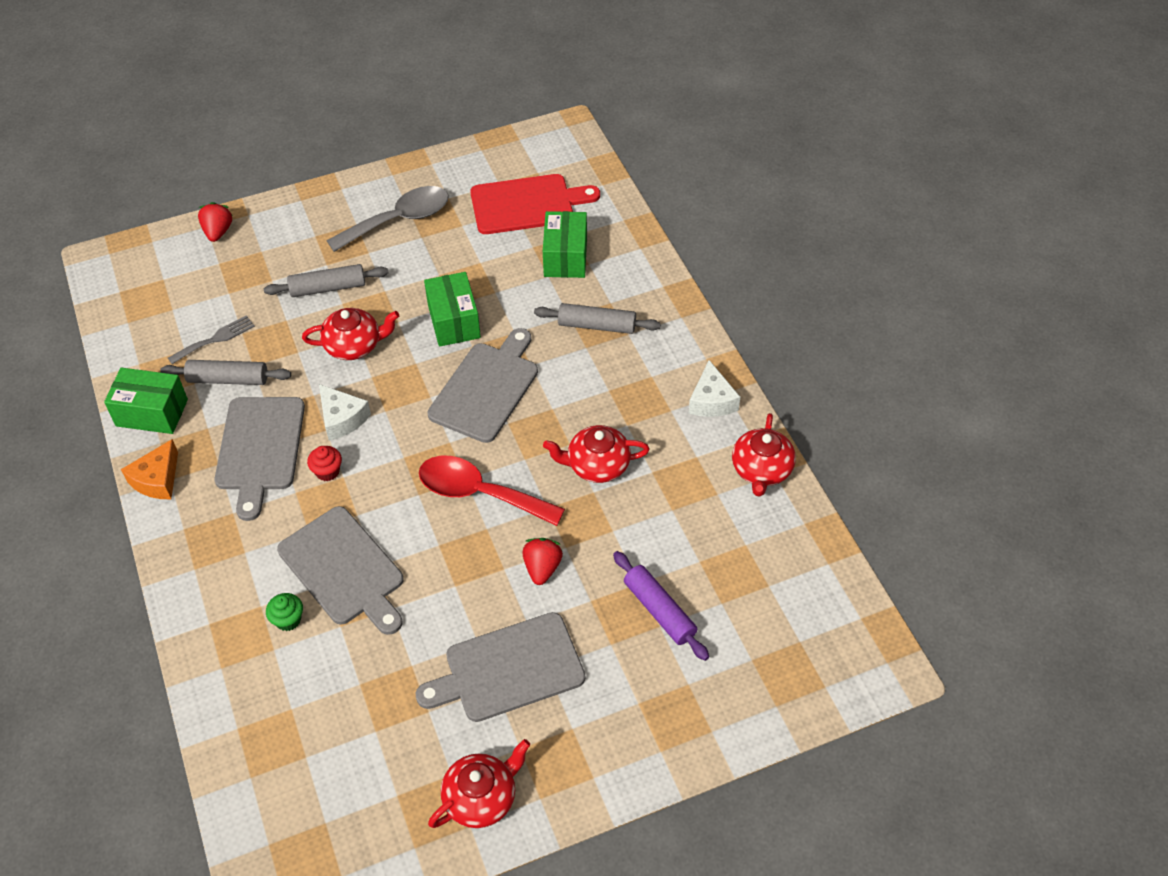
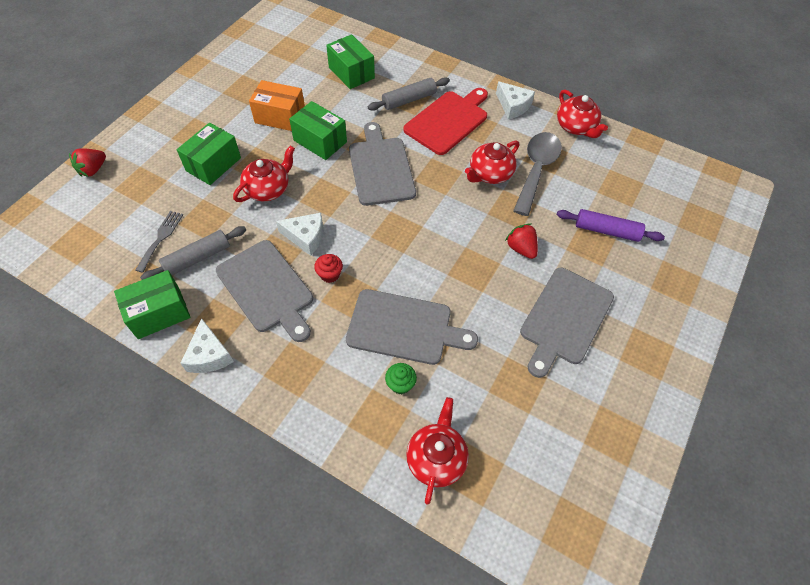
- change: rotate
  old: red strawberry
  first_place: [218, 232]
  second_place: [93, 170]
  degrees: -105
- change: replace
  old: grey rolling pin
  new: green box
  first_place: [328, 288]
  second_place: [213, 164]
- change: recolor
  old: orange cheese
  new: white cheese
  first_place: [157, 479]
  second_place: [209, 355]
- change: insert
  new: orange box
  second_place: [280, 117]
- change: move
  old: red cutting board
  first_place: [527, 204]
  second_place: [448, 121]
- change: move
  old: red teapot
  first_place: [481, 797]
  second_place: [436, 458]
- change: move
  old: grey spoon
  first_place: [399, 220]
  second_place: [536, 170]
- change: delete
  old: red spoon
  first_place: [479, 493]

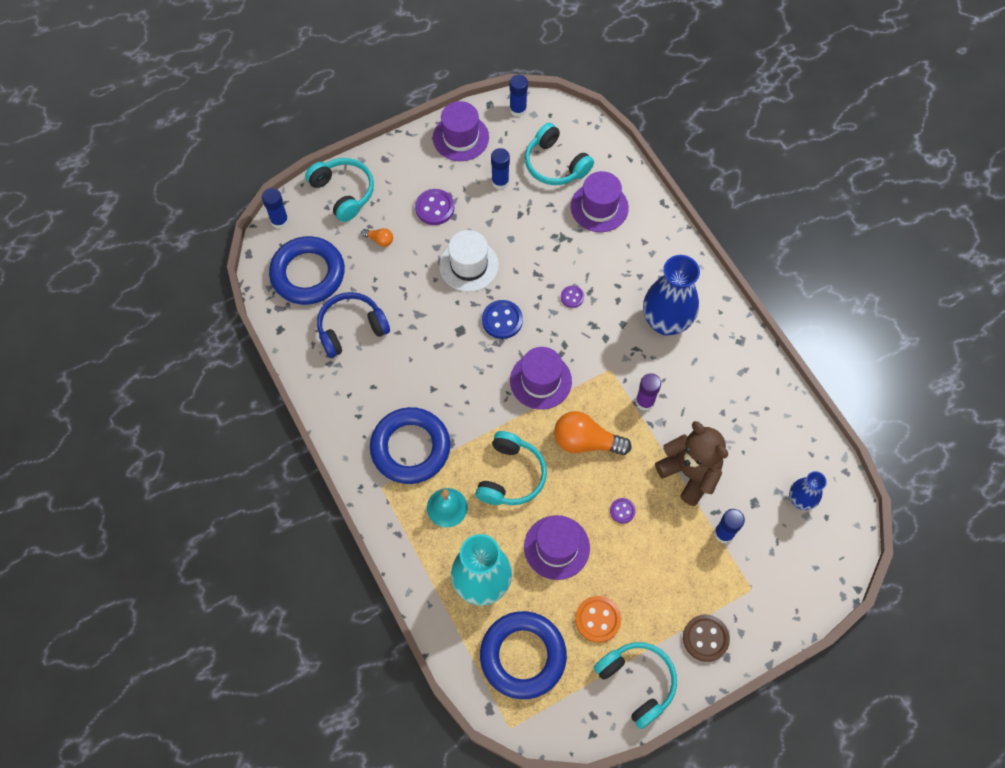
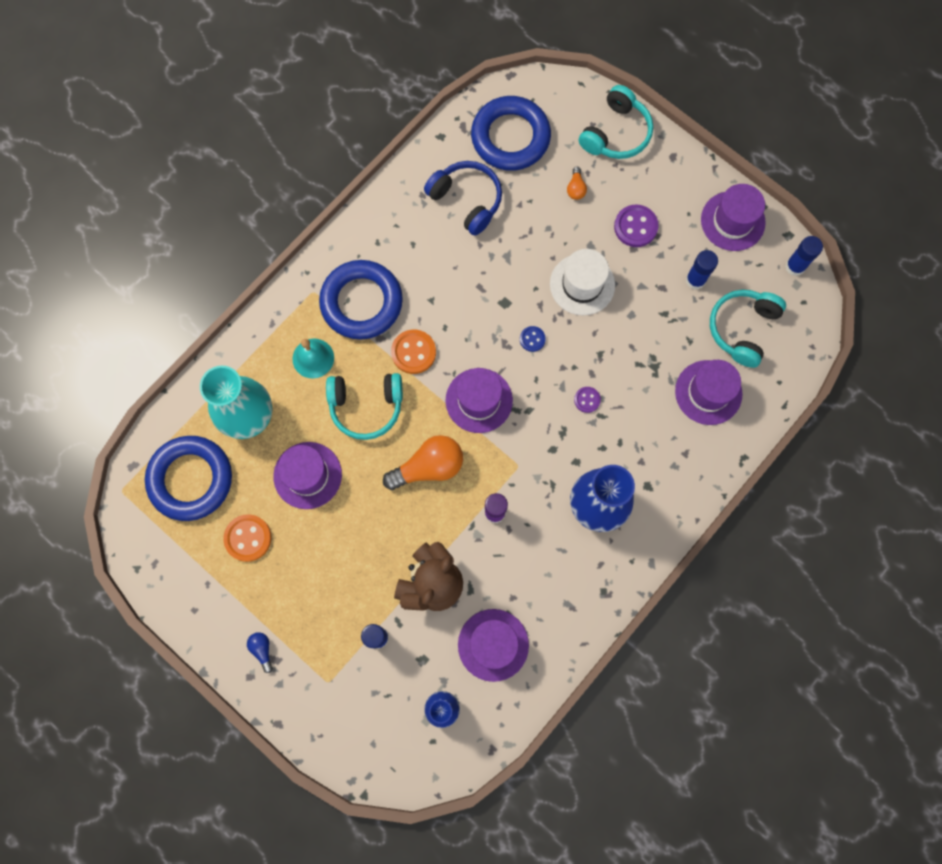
- change: replace
  old: brown button
  new: blue light bulb
  first_place: [705, 638]
  second_place: [262, 650]
- change: rotate
  old: orange light bulb
  first_place: [586, 441]
  second_place: [428, 467]
  degrees: 75
- change: insert
  new: orange button
  second_place: [413, 352]
- change: insert
  new: purple hat
  second_place: [493, 645]
- change: resize
  old: blue button
  first_place: [502, 320]
  second_place: [532, 339]
  factor: 0.58
- change: delete
  old: blue glue stick
  first_place: [279, 221]
- change: delete
  old: turquoise headphones
  first_place: [637, 682]
- change: delete
  old: purple button
  first_place: [622, 511]

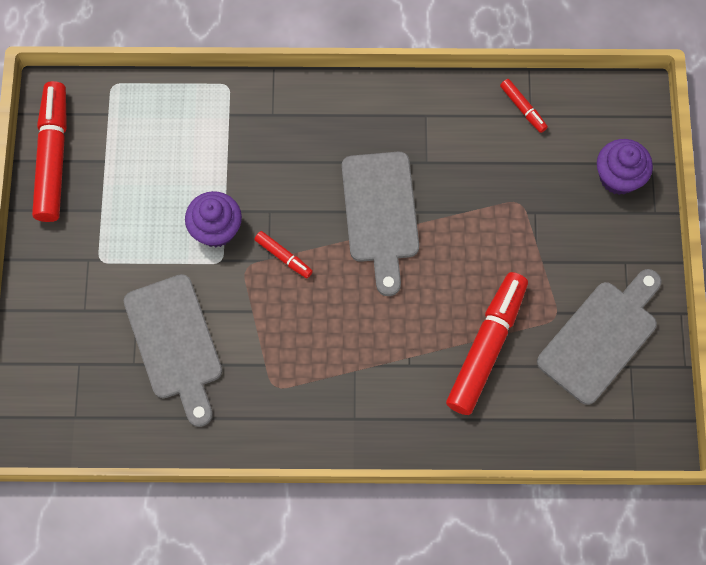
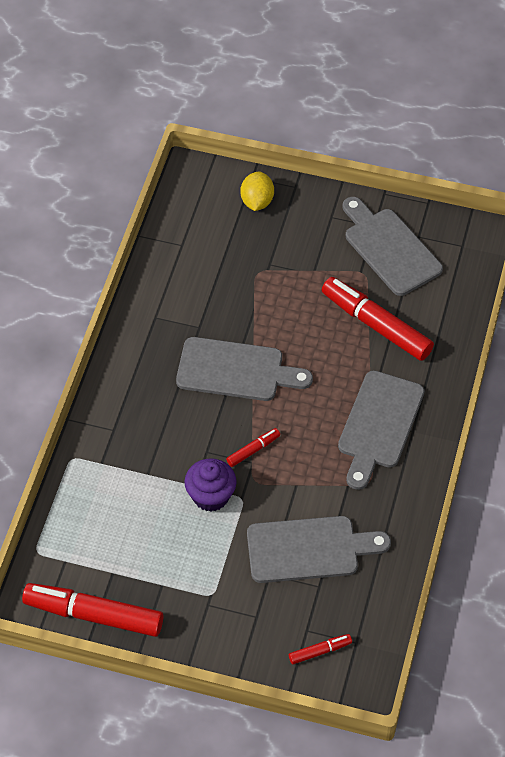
- change: replace
  old: purple cupcake
  new: yellow lemon
  first_place: [618, 177]
  second_place: [257, 201]
- change: move
  old: red marker
  first_place: [523, 108]
  second_place: [320, 651]
- change: insert
  new: grey cutting board
  second_place: [379, 425]

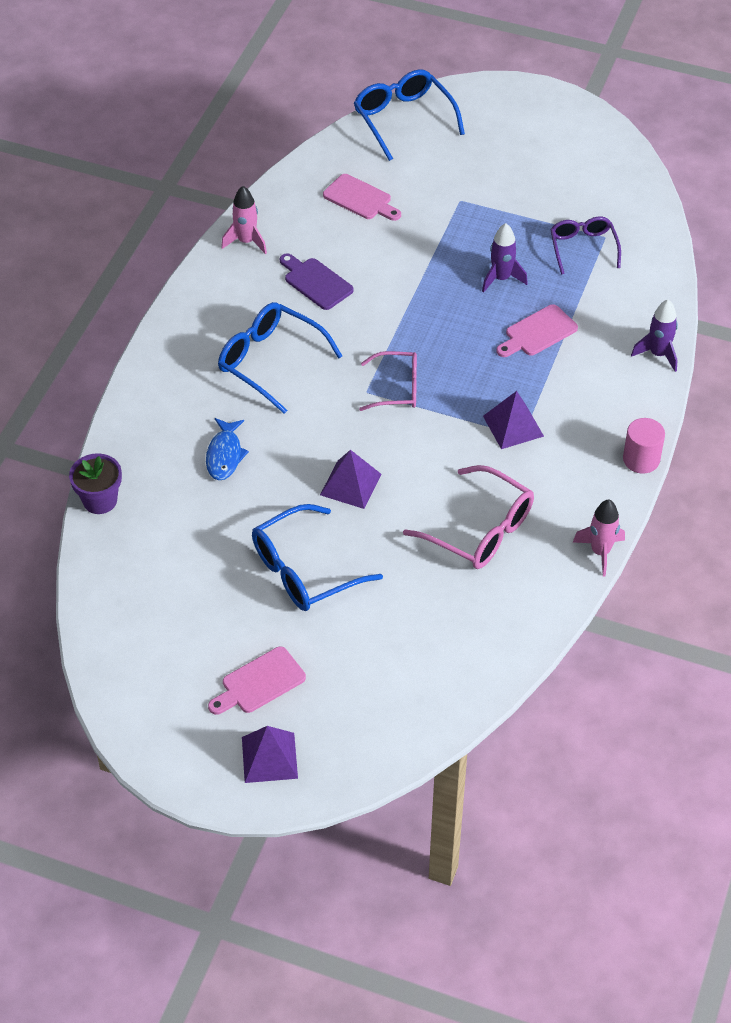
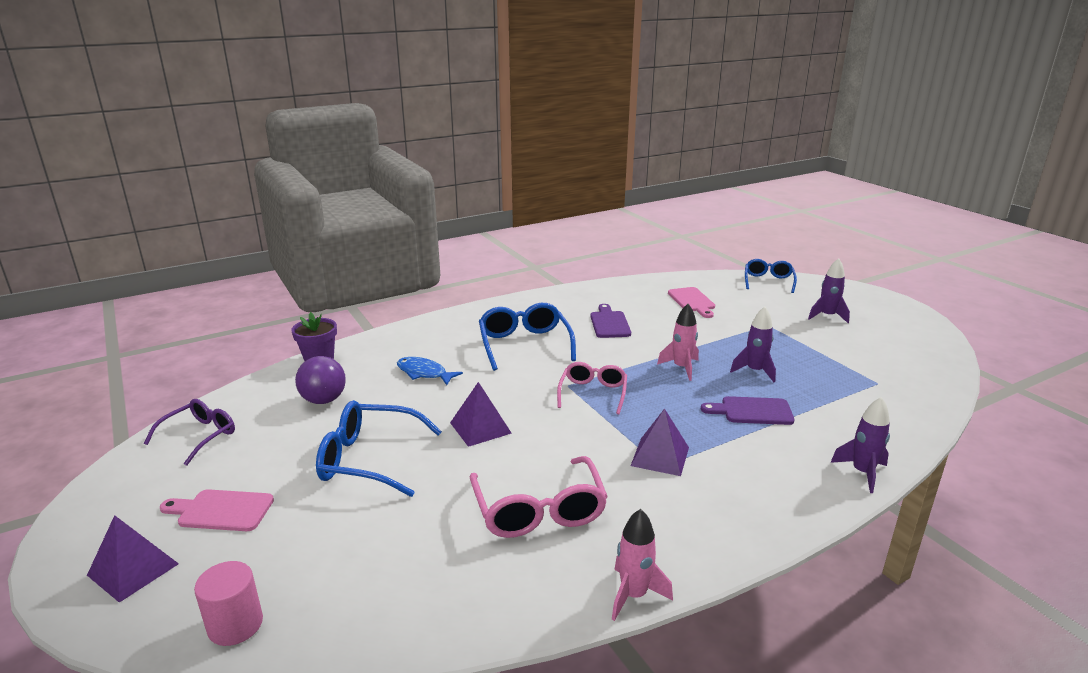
- change: move
  old: purple glasses
  first_place: [583, 248]
  second_place: [200, 436]
- change: move
  old: pink cylinder
  first_place: [641, 459]
  second_place: [235, 625]
- change: insert
  new: purple ball
  second_place: [324, 400]
- change: rotate
  old: blue fish
  first_place: [224, 455]
  second_place: [424, 373]
  degrees: 75
- change: rotate
  old: pink glasses
  first_place: [397, 388]
  second_place: [593, 393]
  degrees: -120
- change: move
  old: pink rocket
  first_place: [246, 241]
  second_place: [681, 368]
- change: recolor
  old: pink cutting board
  new: purple cutting board
  first_place: [538, 333]
  second_place: [752, 411]
- change: resize
  old: blue glasses
  first_place: [403, 119]
  second_place: [768, 281]
  factor: 0.66
- change: insert
  new: purple rocket
  second_place: [827, 316]

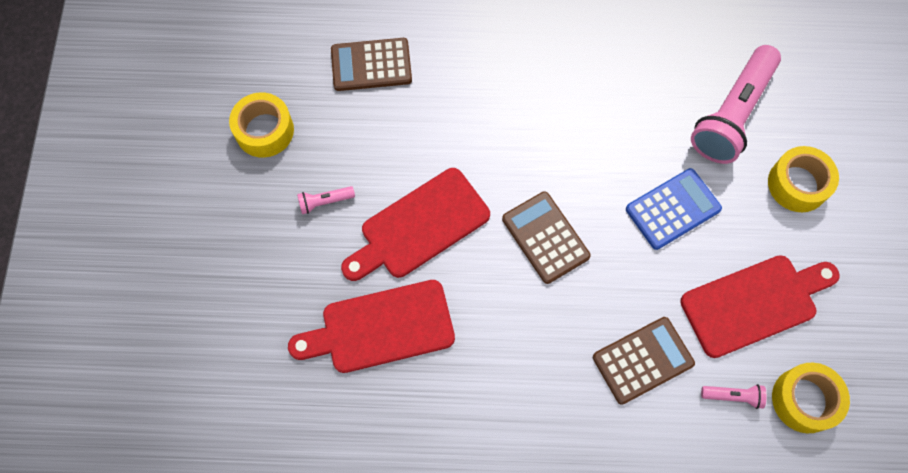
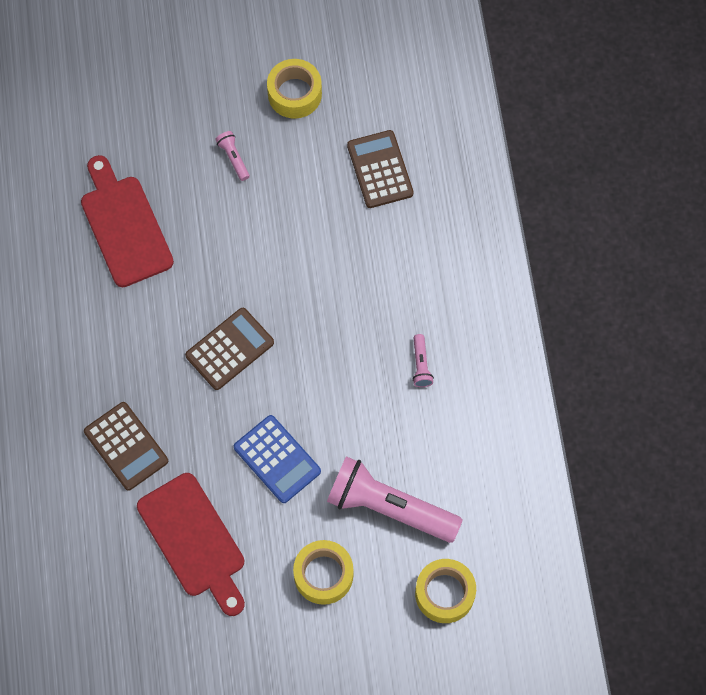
- change: move
  old: pink flashlight
  first_place: [733, 396]
  second_place: [421, 365]
- change: move
  old: yellow tape
  first_place: [804, 400]
  second_place: [444, 593]
- change: delete
  old: red cutting board
  first_place: [419, 226]

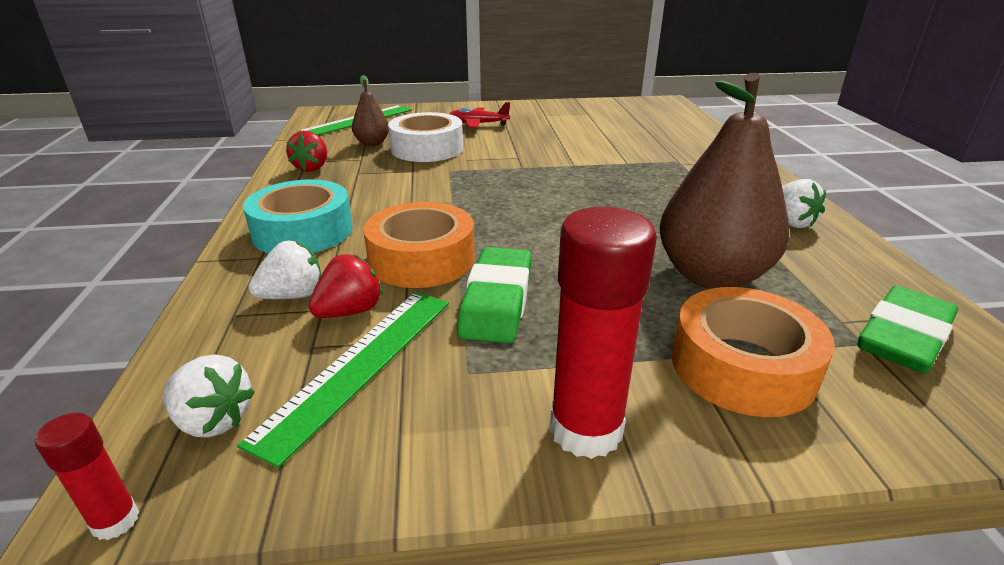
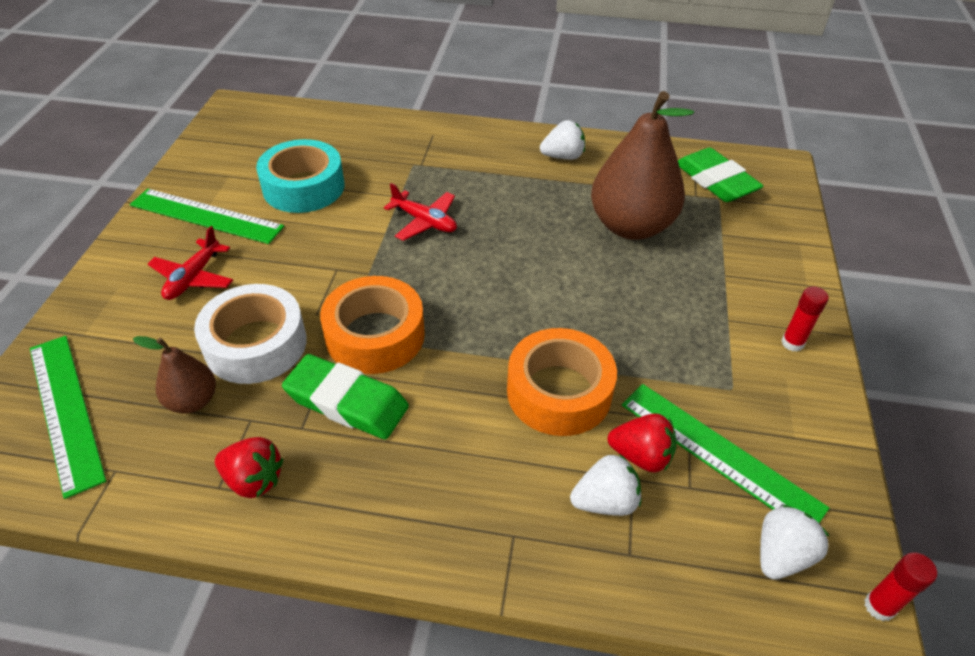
- change: insert
  new: green ruler
  second_place: [206, 216]
- change: move
  old: turquoise tape
  first_place: [303, 231]
  second_place: [303, 187]
- change: move
  old: green eraser
  first_place: [497, 301]
  second_place: [347, 402]
- change: move
  old: orange tape
  first_place: [742, 366]
  second_place: [375, 335]
- change: insert
  new: red plane
  second_place: [425, 222]
- change: rotate
  old: white strawberry
  first_place: [293, 295]
  second_place: [605, 501]
  degrees: 90
- change: rotate
  old: red strawberry
  first_place: [350, 311]
  second_place: [641, 456]
  degrees: 135
- change: resize
  old: red glue stick
  first_place: [586, 430]
  second_place: [792, 343]
  factor: 0.49

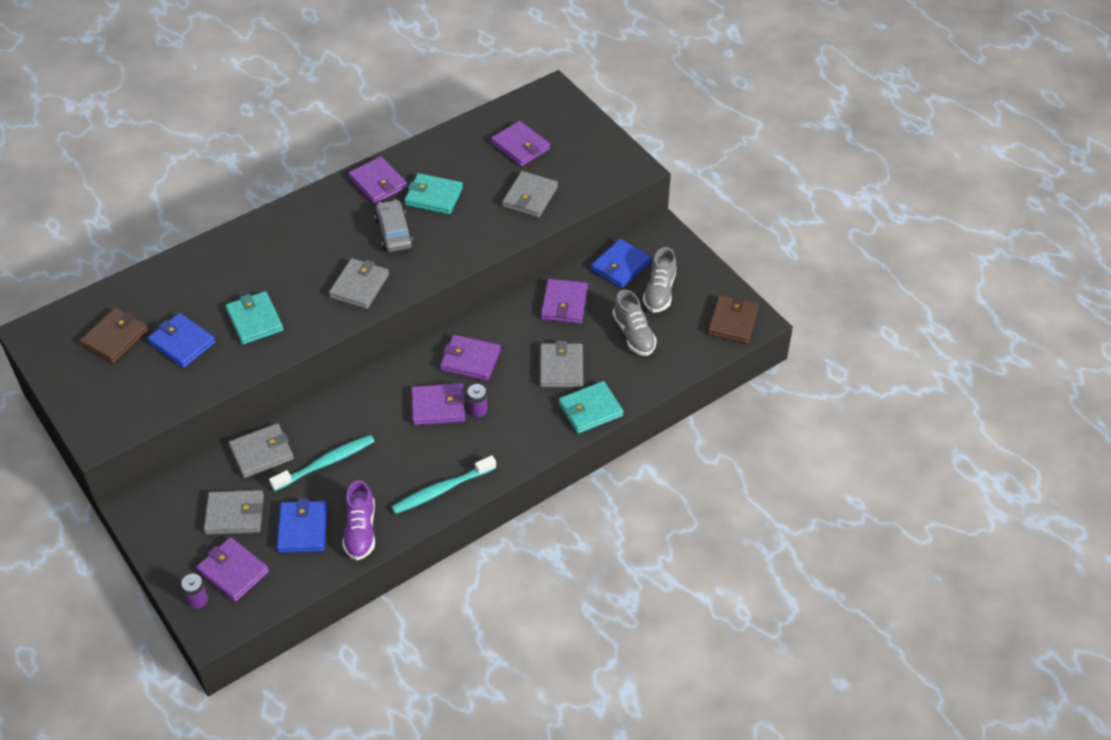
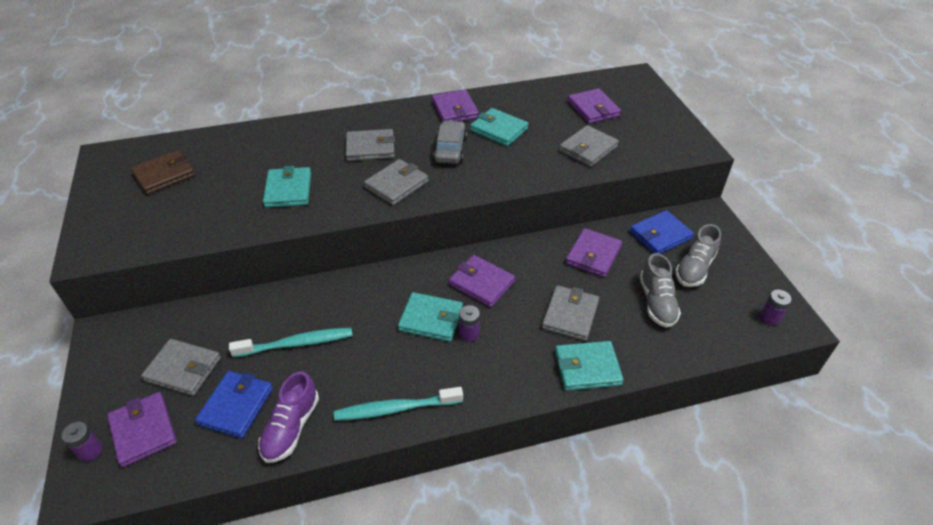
- change: move
  old: grey wallet
  first_place: [261, 453]
  second_place: [370, 148]
- change: recolor
  old: purple wallet
  new: turquoise wallet
  first_place: [438, 406]
  second_place: [431, 319]
- change: replace
  old: brown wallet
  new: purple battery
  first_place: [732, 322]
  second_place: [769, 318]
- change: delete
  old: blue wallet
  first_place: [182, 343]

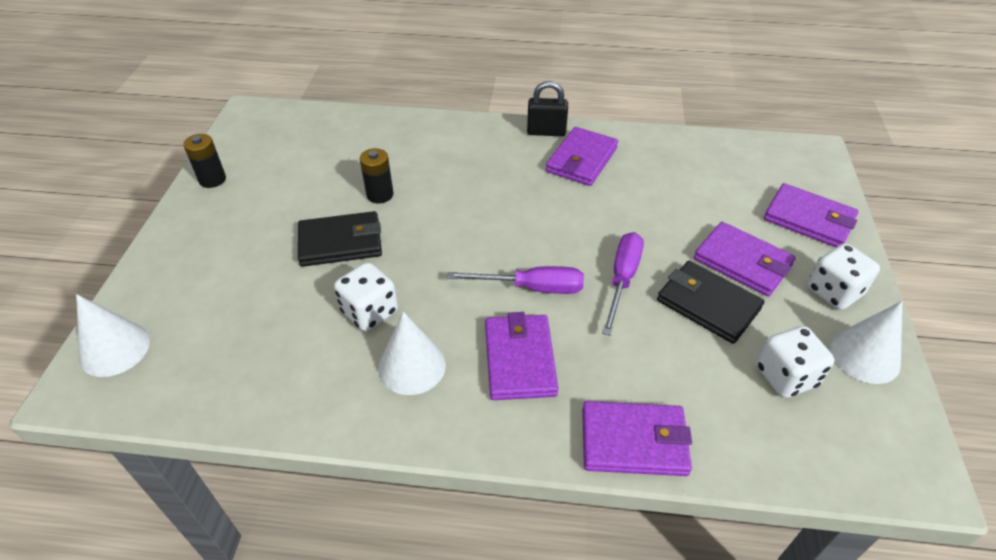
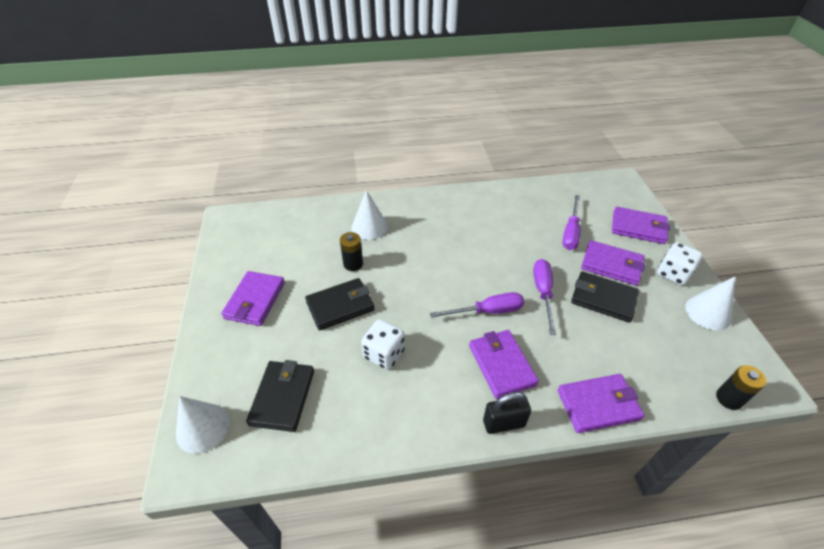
- change: move
  old: purple wallet
  first_place: [581, 160]
  second_place: [255, 300]
- change: insert
  new: black wallet
  second_place: [282, 397]
- change: move
  old: white cone
  first_place: [412, 366]
  second_place: [369, 227]
- change: move
  old: black padlock
  first_place: [546, 132]
  second_place: [503, 423]
- change: insert
  new: purple screwdriver
  second_place: [570, 232]
- change: move
  old: black battery
  first_place: [212, 179]
  second_place: [729, 398]
- change: delete
  old: white dice
  first_place: [785, 376]

